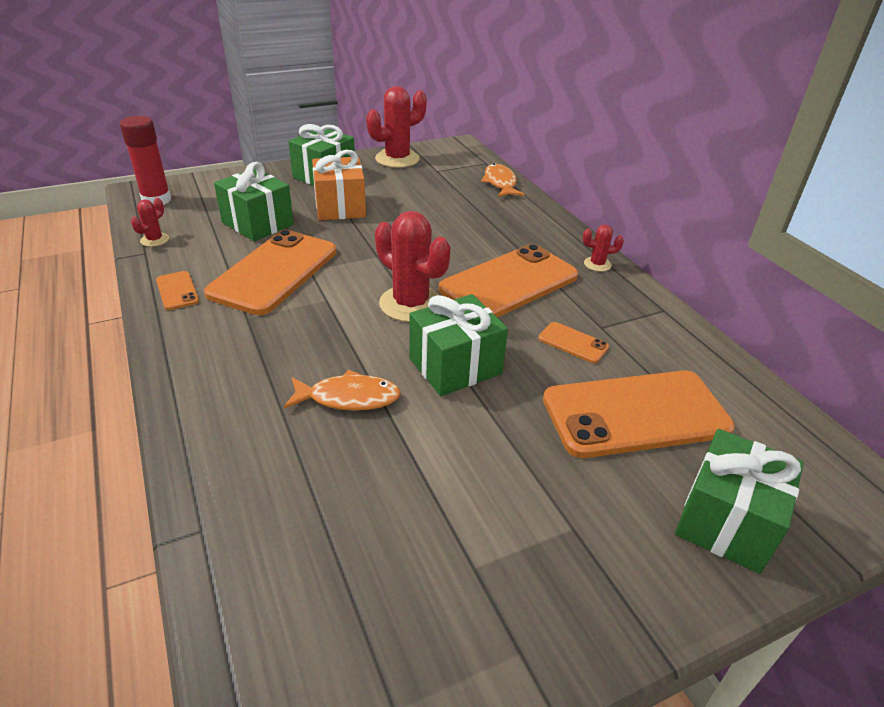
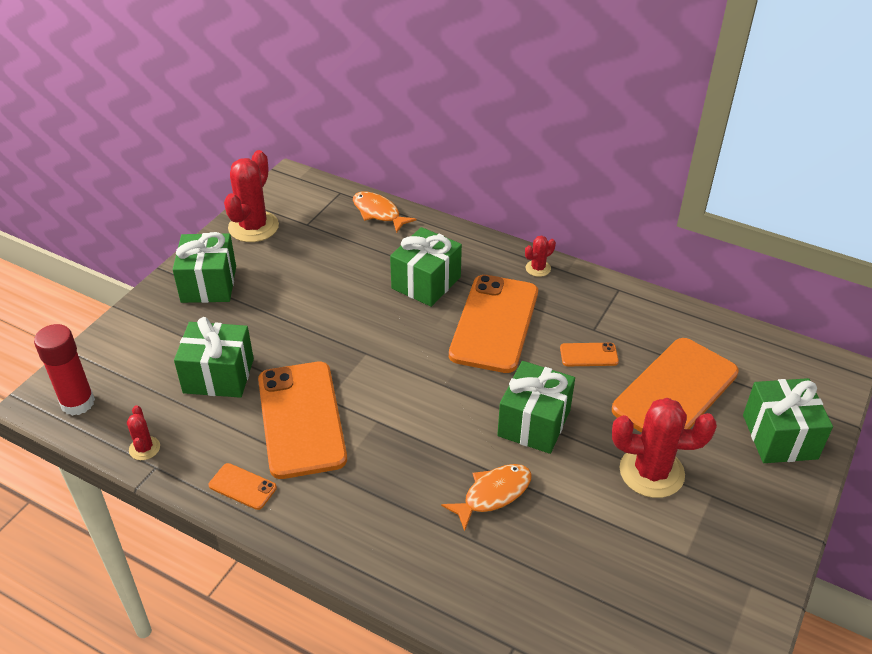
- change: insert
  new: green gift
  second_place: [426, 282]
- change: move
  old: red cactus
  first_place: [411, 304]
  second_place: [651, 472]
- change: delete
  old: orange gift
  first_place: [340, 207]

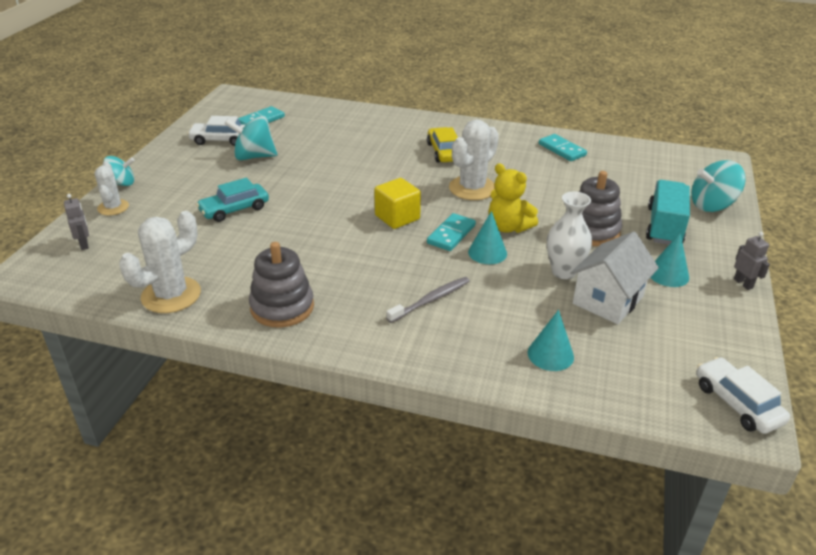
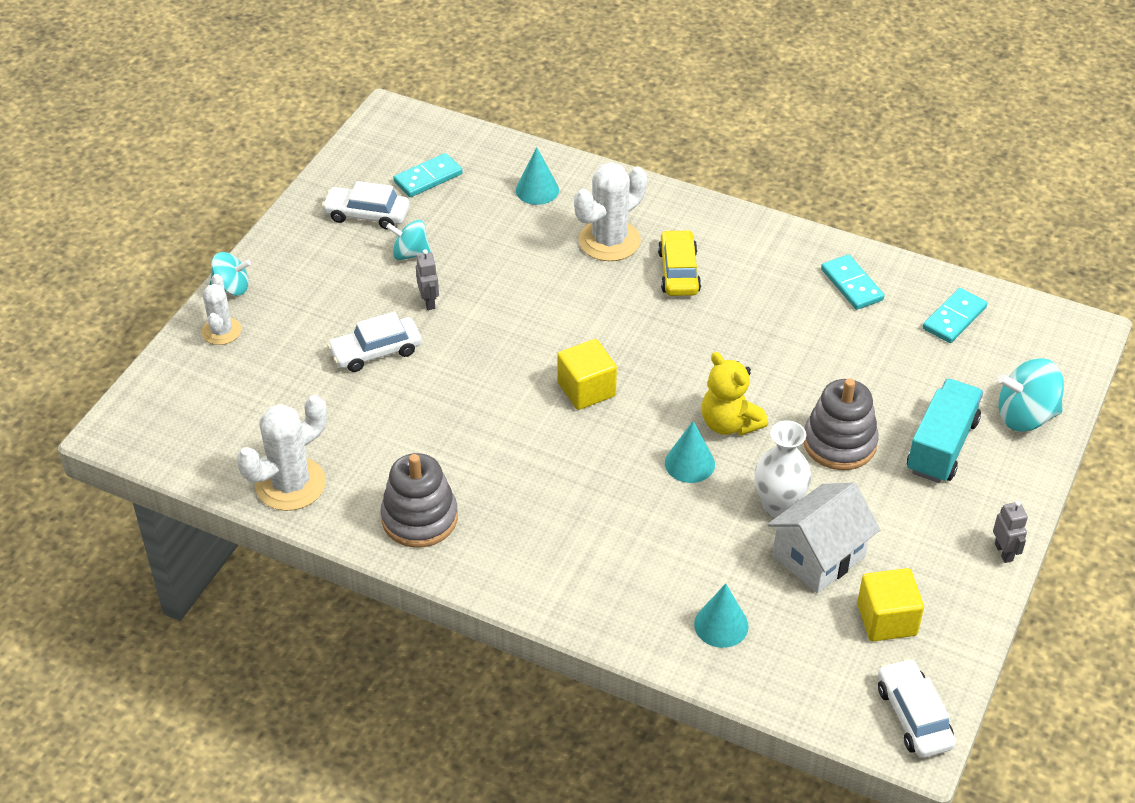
- change: recolor
  old: turquoise car
  new: white car
  first_place: [234, 209]
  second_place: [376, 352]
- change: resize
  old: turquoise spinning top
  first_place: [254, 157]
  second_place: [410, 254]
  factor: 0.65
- change: move
  old: grey robot
  first_place: [84, 244]
  second_place: [429, 302]
- change: move
  old: turquoise cone
  first_place: [668, 274]
  second_place: [537, 190]
- change: move
  old: white cactus
  first_place: [472, 188]
  second_place: [609, 241]
- change: insert
  new: yellow cube
  second_place: [886, 619]
- change: move
  old: turquoise domino
  first_place: [451, 234]
  second_place: [954, 318]
- change: delete
  old: grey toothbrush
  first_place: [431, 300]

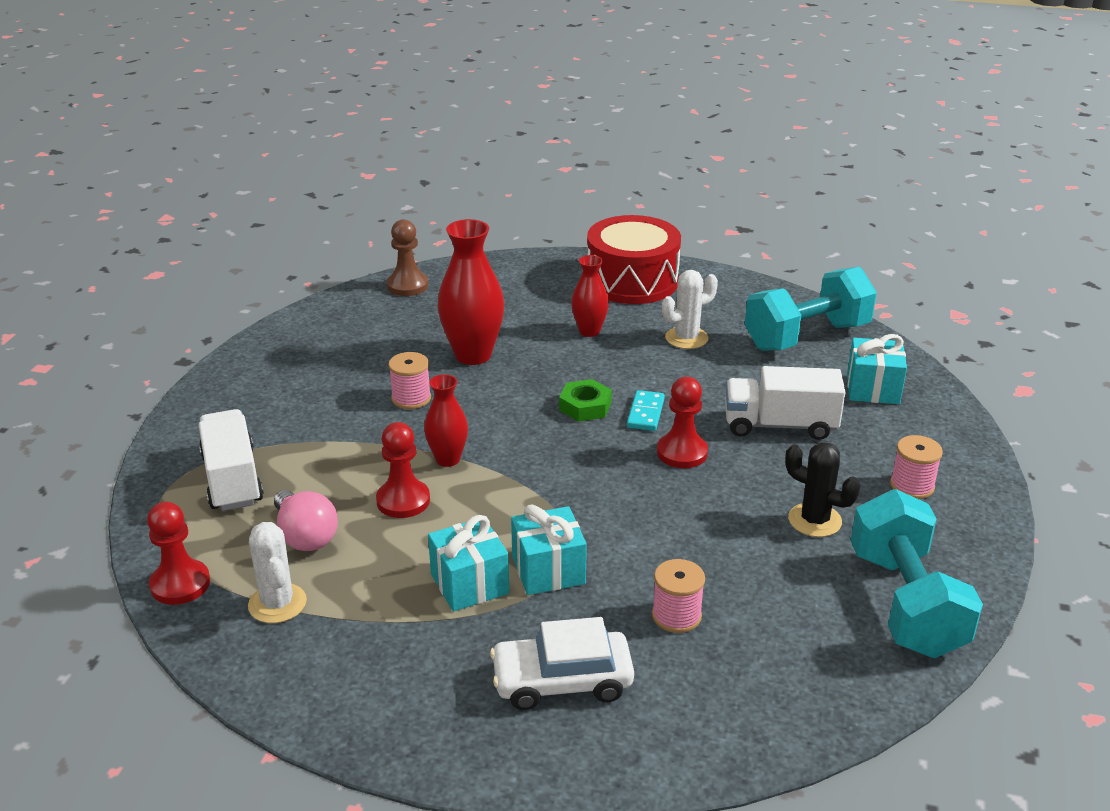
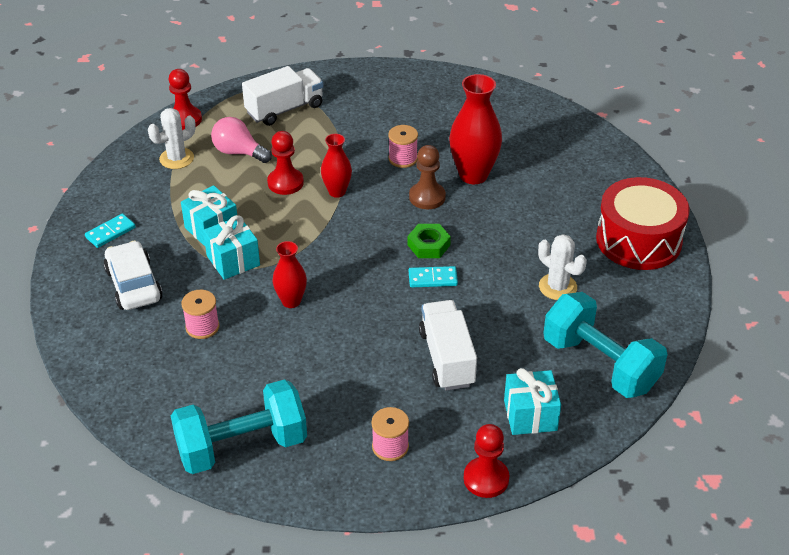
- change: insert
  new: turquoise domino
  second_place: [110, 232]
- change: rotate
  old: pink light bulb
  first_place: [305, 536]
  second_place: [238, 152]
  degrees: 75
- change: move
  old: red vase
  first_place: [589, 331]
  second_place: [291, 301]
- change: move
  old: brown pawn
  first_place: [407, 286]
  second_place: [427, 197]
- change: move
  old: red pawn
  first_place: [682, 452]
  second_place: [486, 479]
- change: delete
  old: black cactus
  first_place: [814, 520]

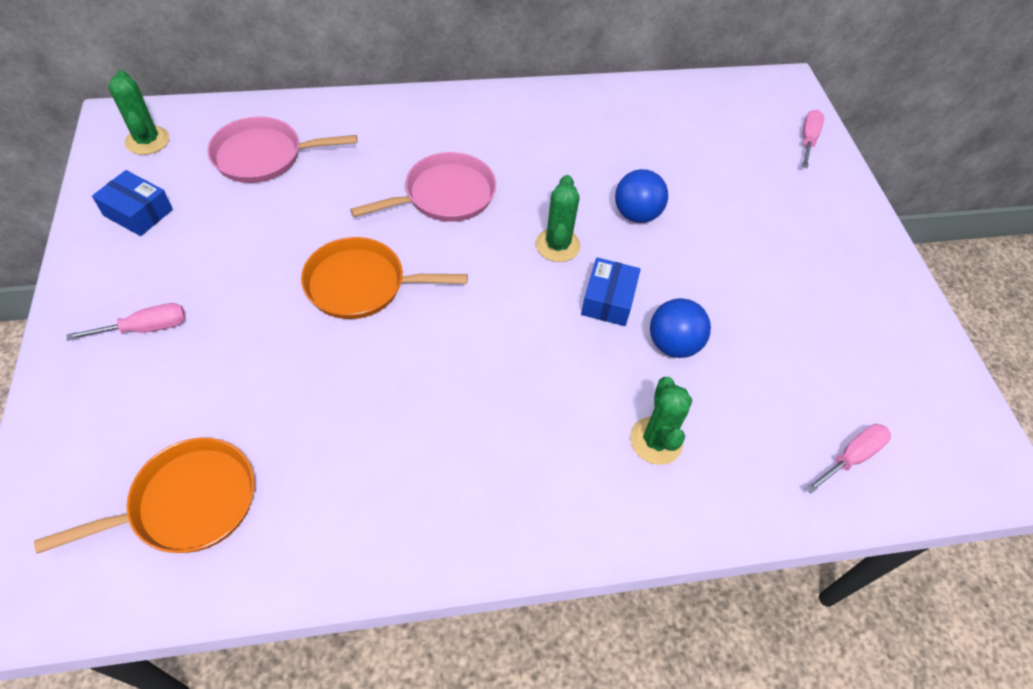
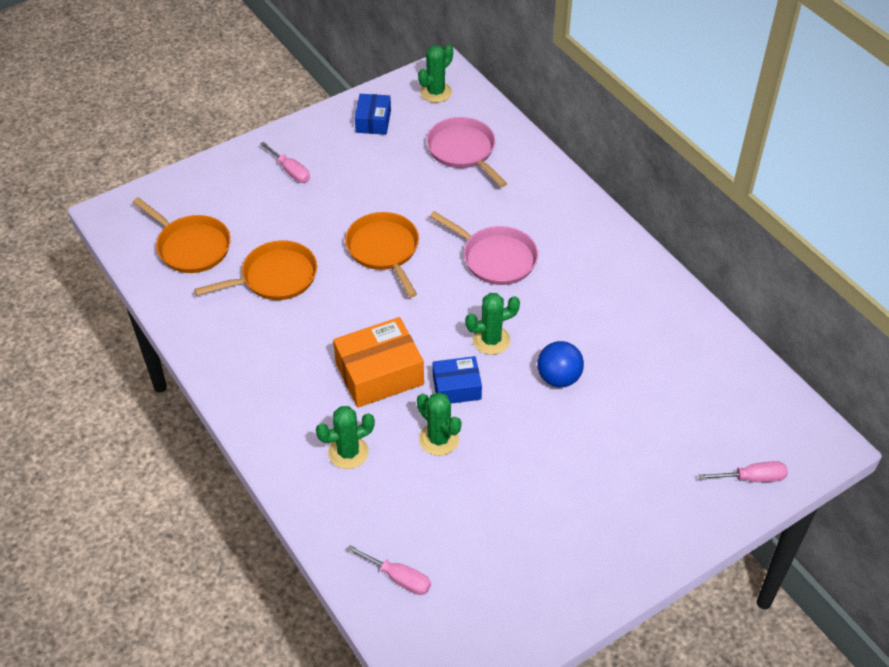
- change: insert
  new: orange pan
  second_place: [275, 277]
- change: insert
  new: orange box
  second_place: [379, 374]
- change: replace
  old: blue ball
  new: green cactus
  first_place: [673, 344]
  second_place: [439, 439]

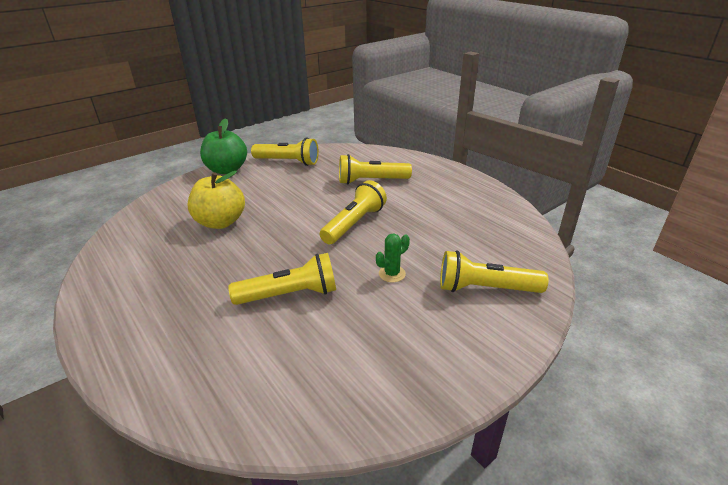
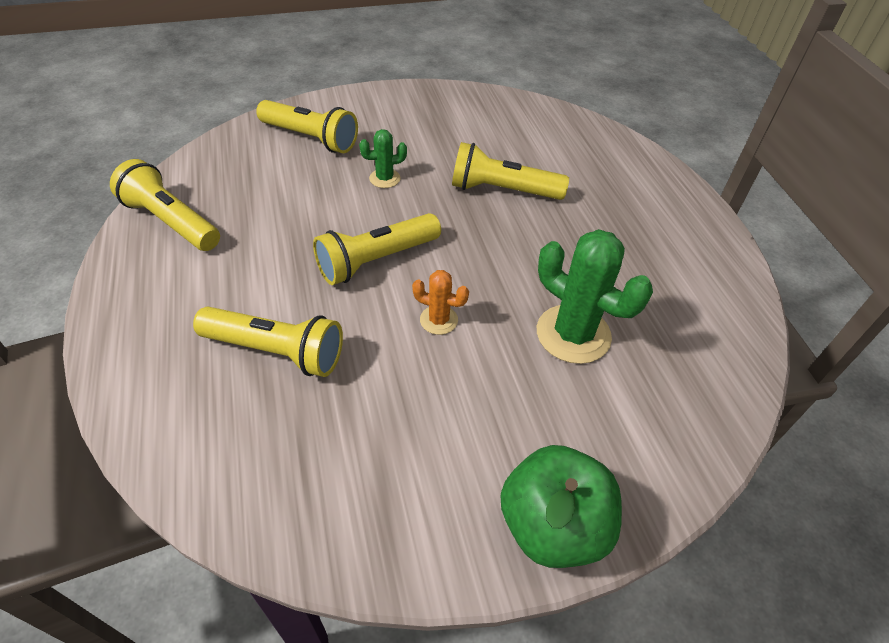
- change: move
  old: yellow flashlight
  first_place: [288, 162]
  second_place: [171, 222]
- change: insert
  new: orange cactus
  second_place: [438, 320]
- change: replace
  old: yellow apple
  new: green cactus
  first_place: [220, 222]
  second_place: [573, 334]

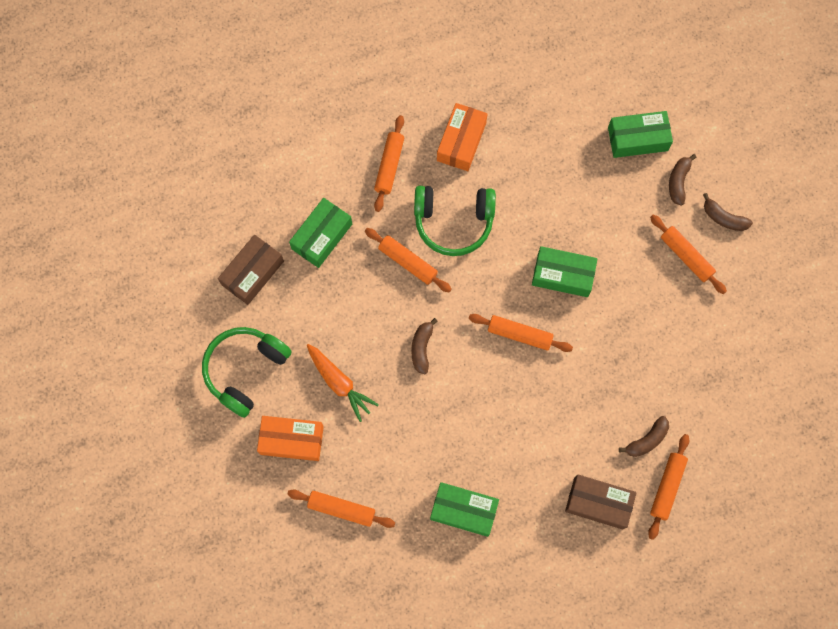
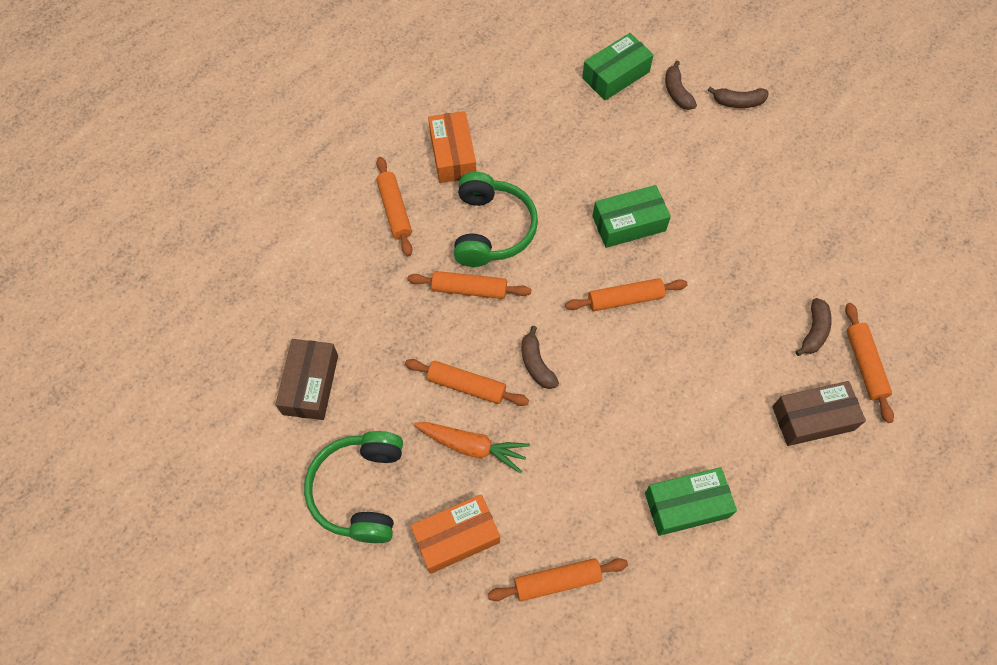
- change: move
  old: orange rolling pin
  first_place: [686, 256]
  second_place: [466, 385]
- change: rotate
  old: green headphones
  first_place: [453, 222]
  second_place: [491, 229]
  degrees: -60
- change: delete
  old: green box
  first_place: [322, 236]

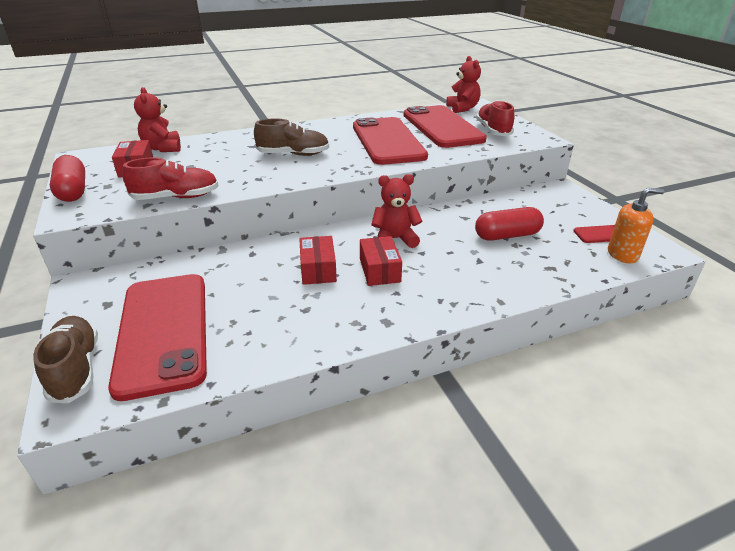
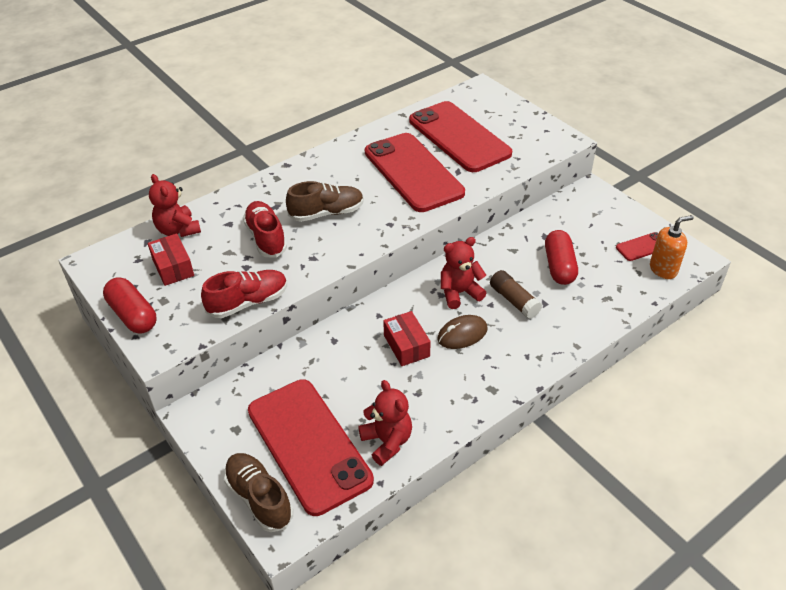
- change: move
  old: red shoe
  first_place: [493, 131]
  second_place: [266, 238]
- change: move
  old: red teddy bear
  first_place: [462, 108]
  second_place: [387, 441]
- change: replace
  old: red box
  new: brown mouse
  first_place: [380, 270]
  second_place: [462, 334]
- change: insert
  new: brown glue stick
  second_place: [514, 301]
- change: rotate
  old: red capsule
  first_place: [507, 235]
  second_place: [559, 266]
  degrees: -60

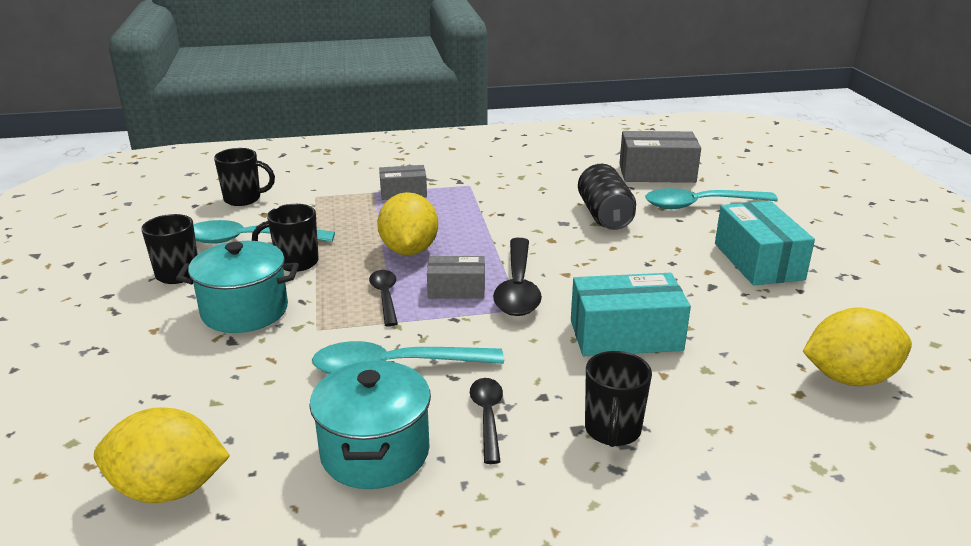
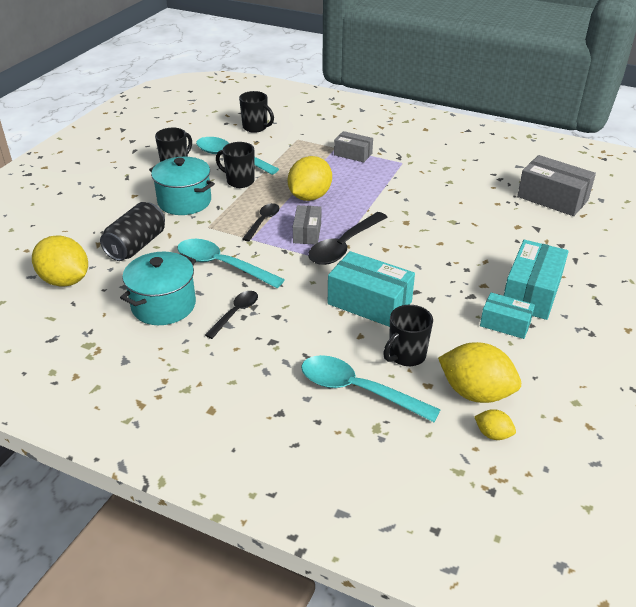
- change: move
  old: black can
  first_place: [604, 215]
  second_place: [136, 245]
- change: rotate
  old: grey box
  first_place: [456, 289]
  second_place: [307, 233]
  degrees: 60
- change: move
  old: turquoise spoon
  first_place: [700, 205]
  second_place: [358, 390]
- change: move
  old: black mug
  first_place: [612, 431]
  second_place: [406, 355]
- change: insert
  new: yellow lemon
  second_place: [493, 434]
- change: insert
  new: turquoise box
  second_place: [505, 324]

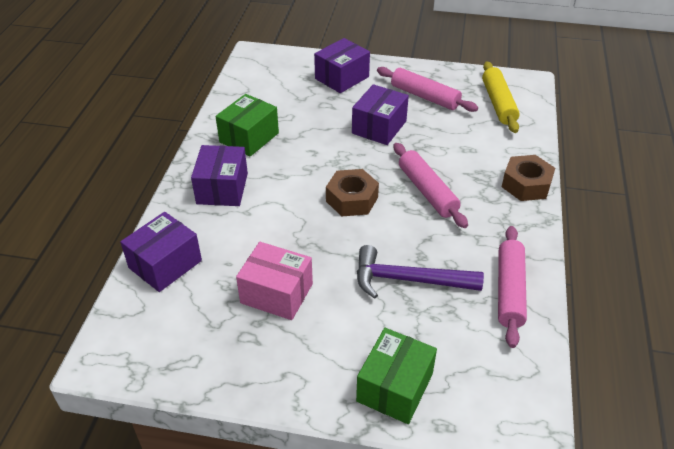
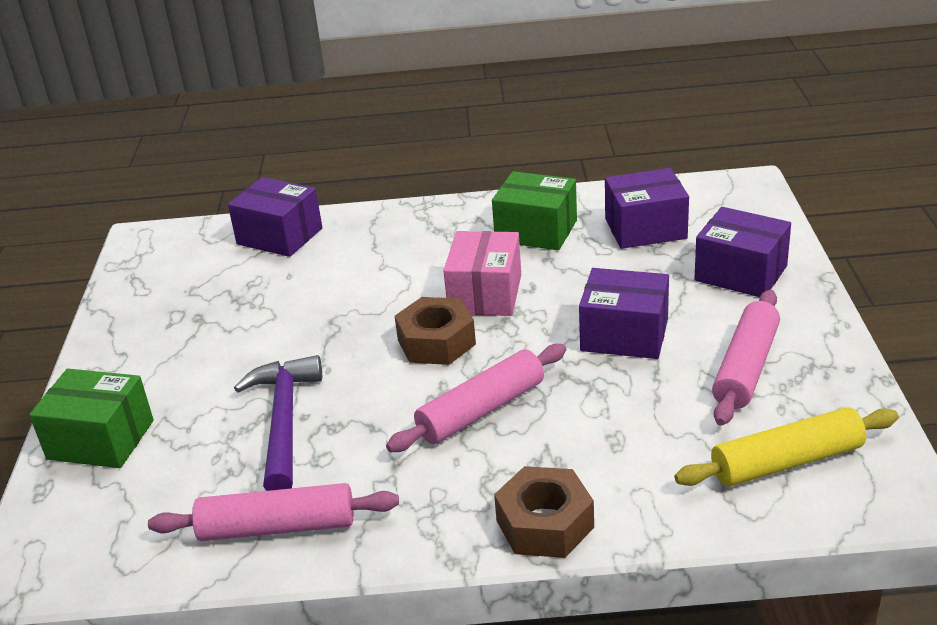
- change: move
  old: pink box
  first_place: [276, 293]
  second_place: [485, 294]
- change: move
  old: purple box
  first_place: [222, 188]
  second_place: [645, 228]

